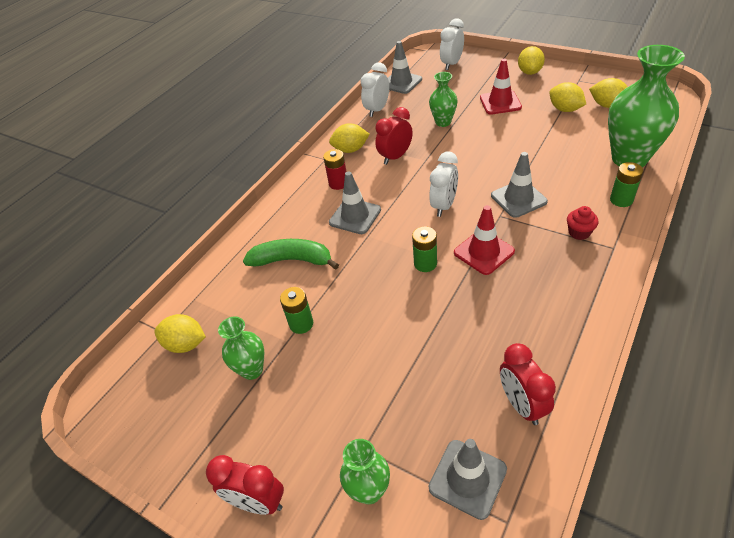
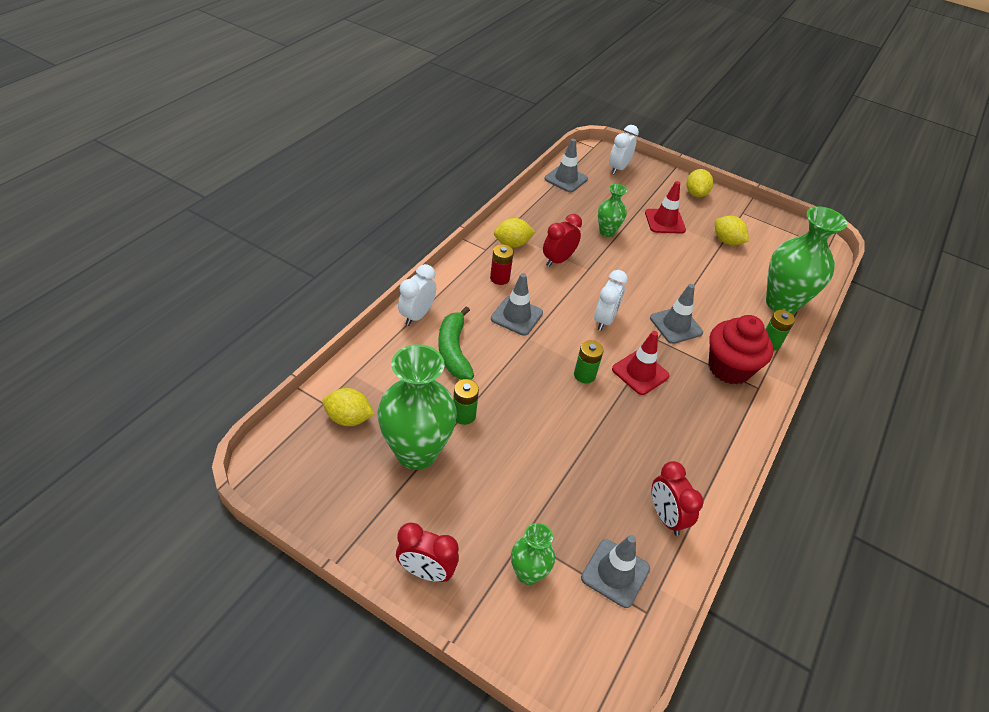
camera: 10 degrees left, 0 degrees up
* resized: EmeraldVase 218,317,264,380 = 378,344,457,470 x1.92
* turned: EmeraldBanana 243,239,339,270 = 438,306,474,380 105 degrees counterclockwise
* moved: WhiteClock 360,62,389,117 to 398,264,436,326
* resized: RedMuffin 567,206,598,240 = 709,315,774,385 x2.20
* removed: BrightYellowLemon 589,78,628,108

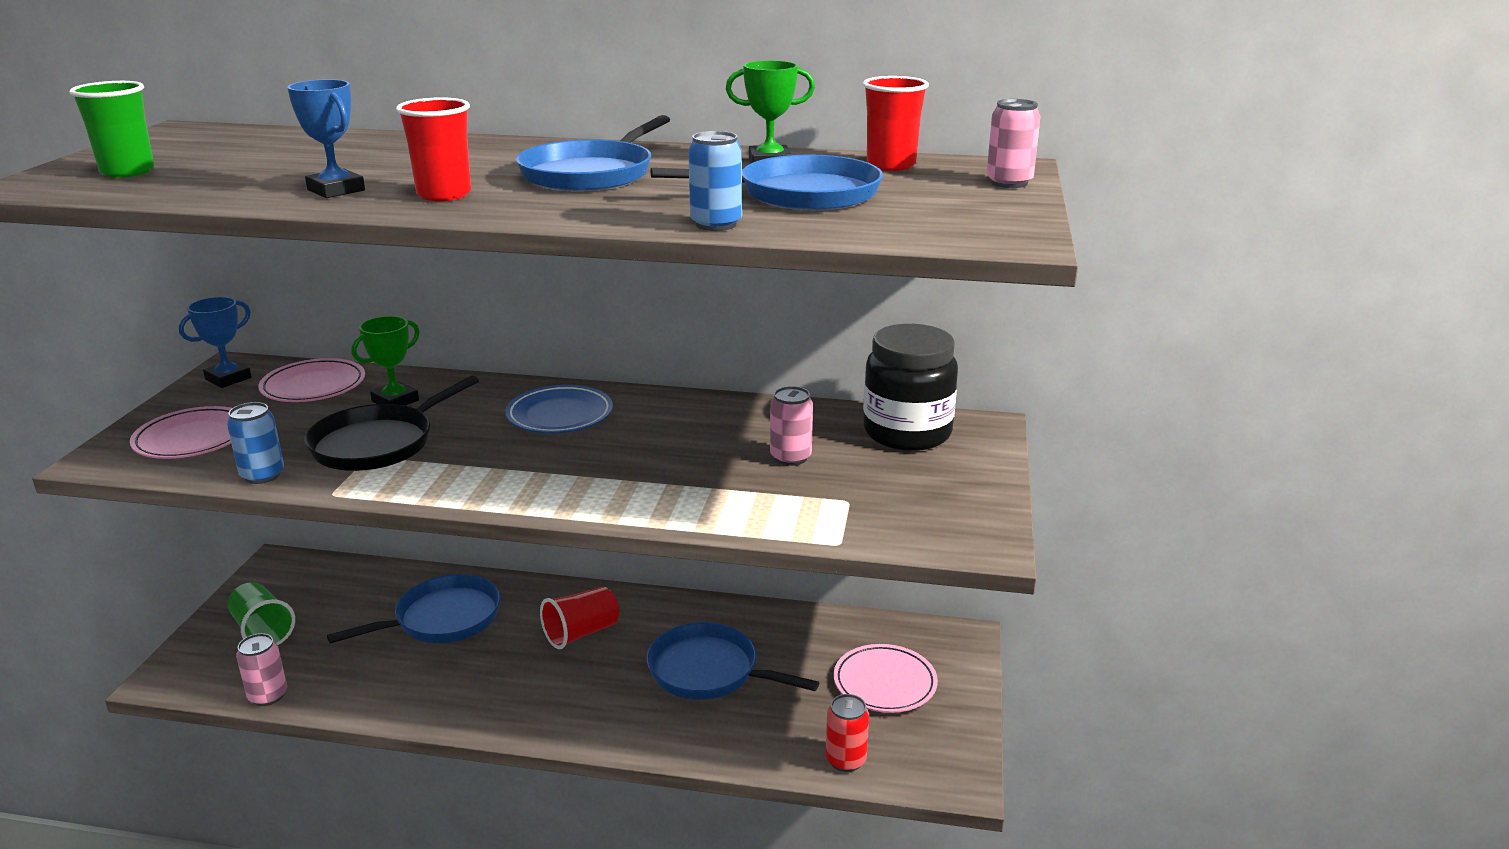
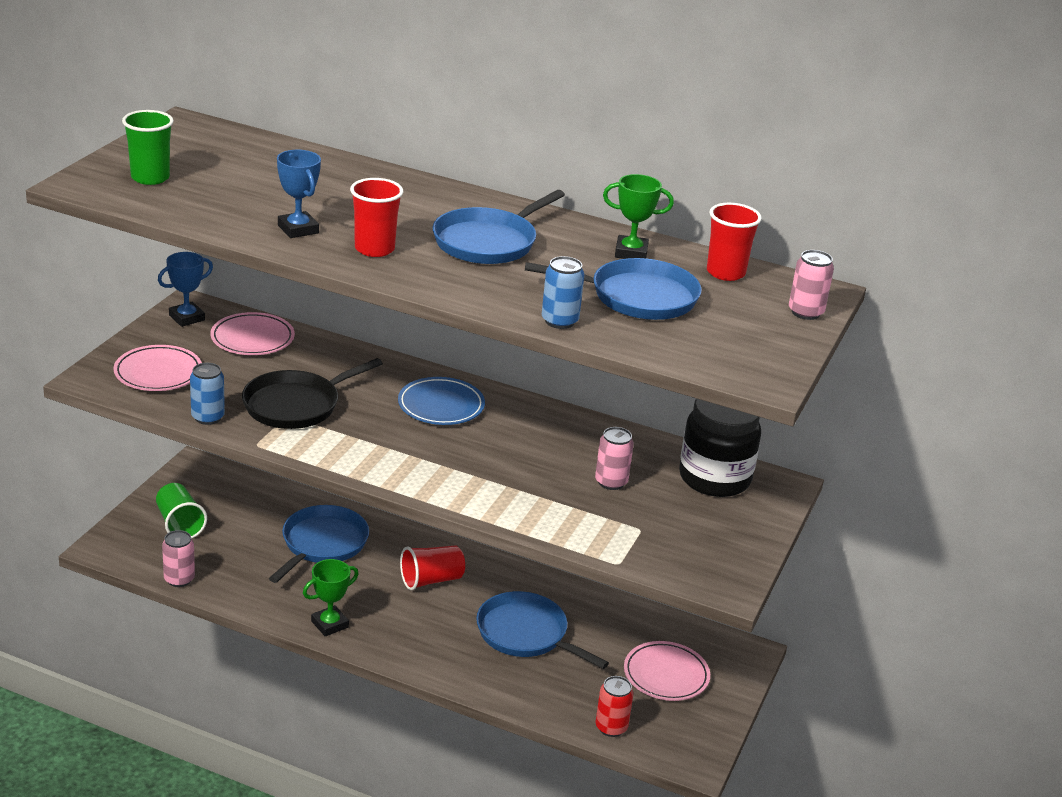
camera: 10 degrees right, 5 degrees up
* turned: RoyalBlueFryingPan 327,574,501,644 = 269,505,369,583 45 degrees counterclockwise
* moved: EmeraldTrophy 352,316,420,406 to 303,559,359,636

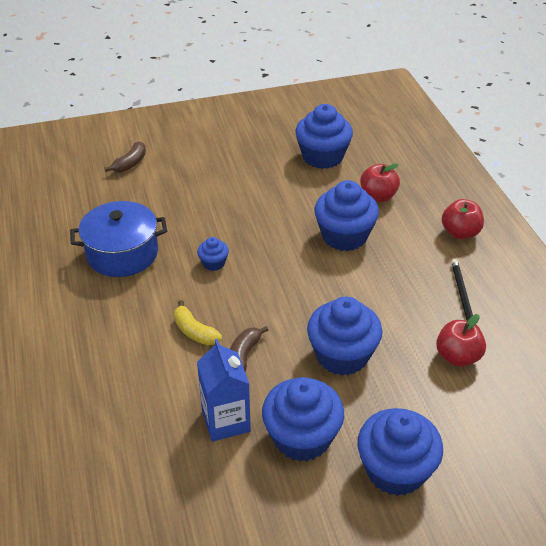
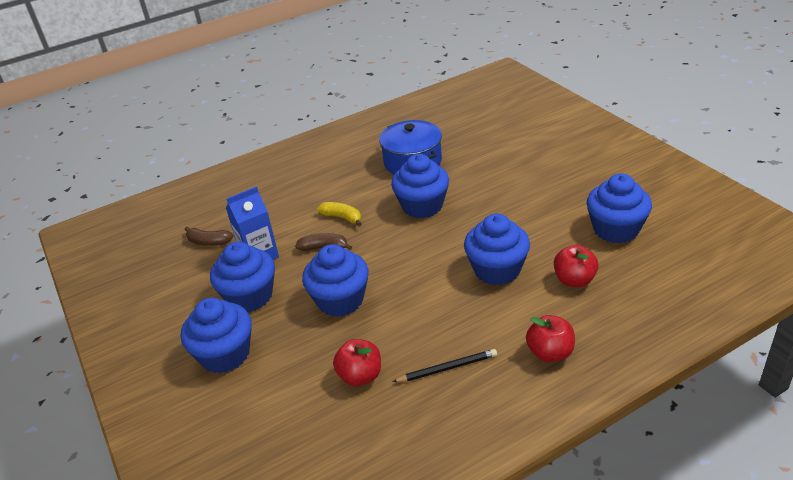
camera: 80 degrees right, 5 degrees down
* moved: RussetBanana 105,141,146,173 to 185,226,234,246
* turned: BrightYellowBanana 174,300,222,345 = 317,202,362,226 90 degrees clockwise
* resized: RoyalBlueMuffin 197,237,229,271 = 391,154,449,218 x2.09

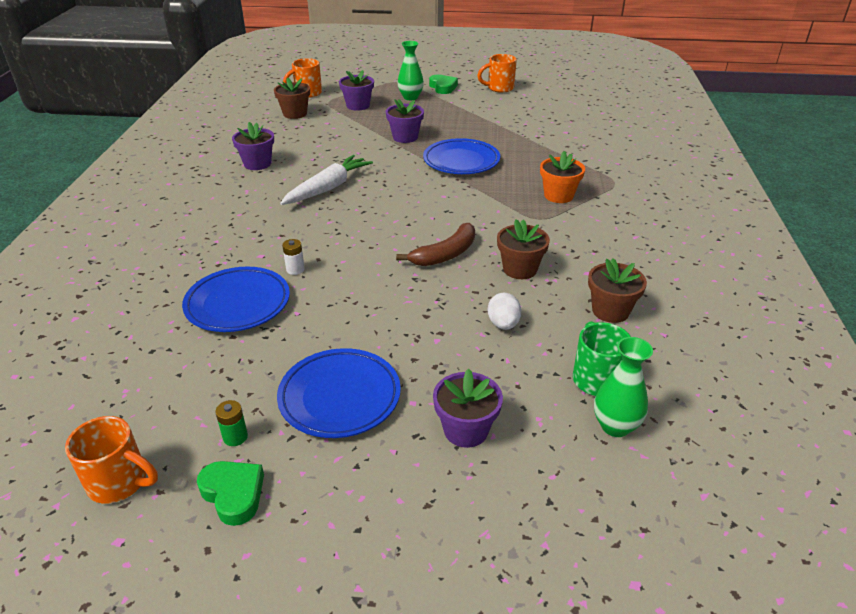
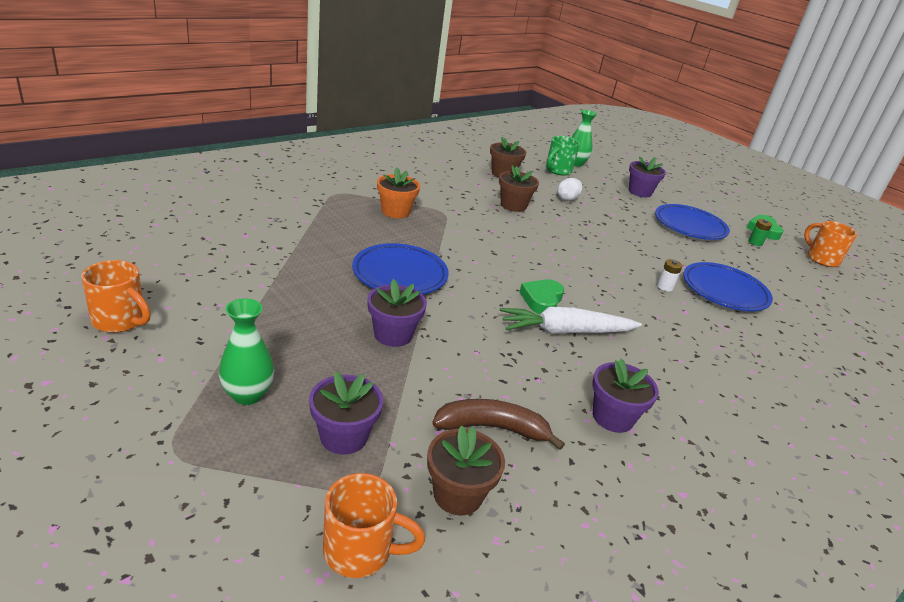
camera: 140 degrees left, 5 degrees down
* moved: RussetBanana 396,223,475,266 to 432,399,565,450
* moved: EmeraldHeart 429,75,458,94 to 519,279,564,314

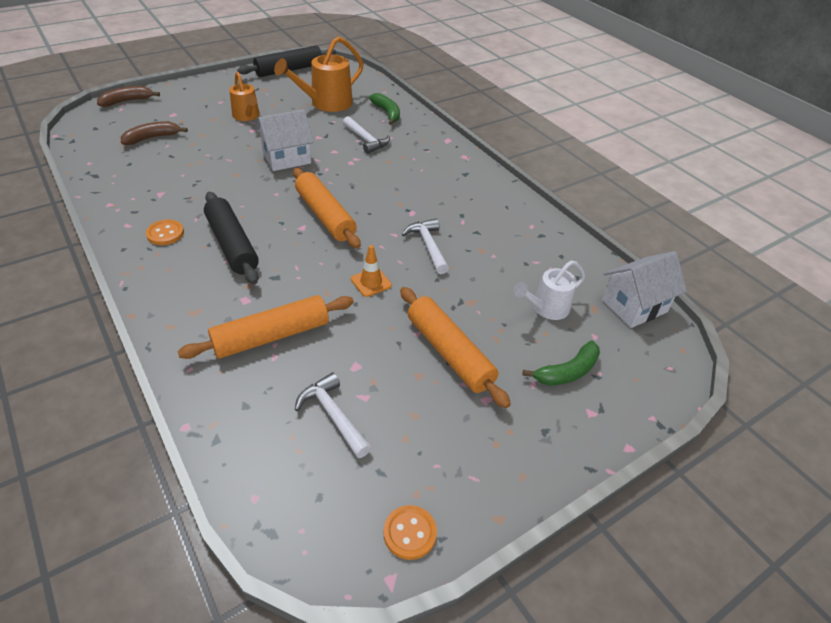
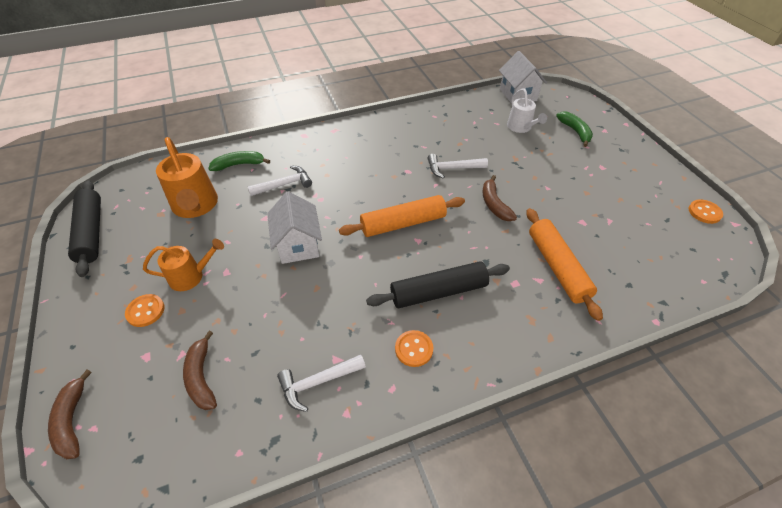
camera: 75 degrees left, 5 degrees up
* moved: WhiteHammer 295,372,371,458 to 277,355,366,412
* replaced: OrangeColouredTrafficCone 351,245,392,297 to RussetBanana 483,175,517,221
* removed: OrangeColouredPastryRoller 400,287,511,408
* added: OrangeColouredButton 125,294,165,327

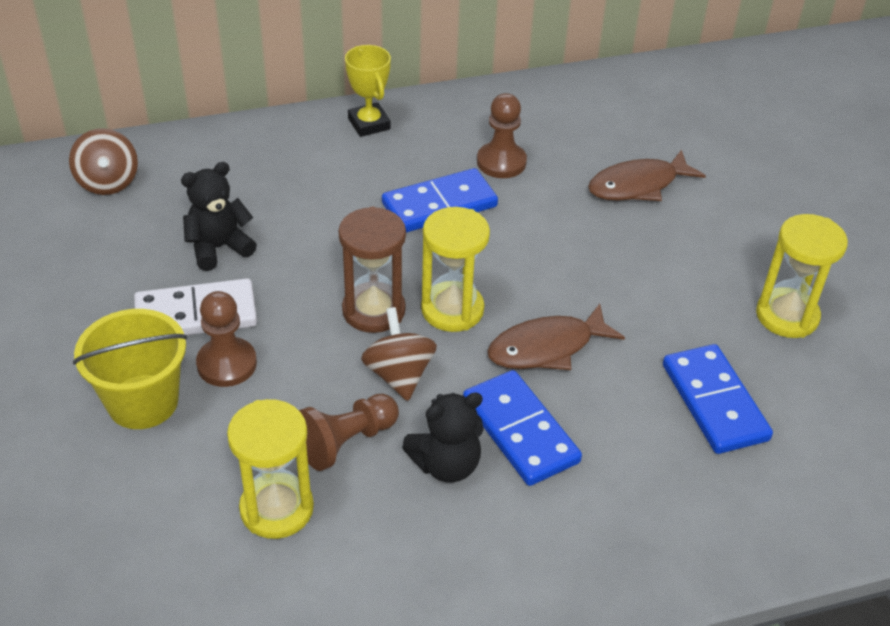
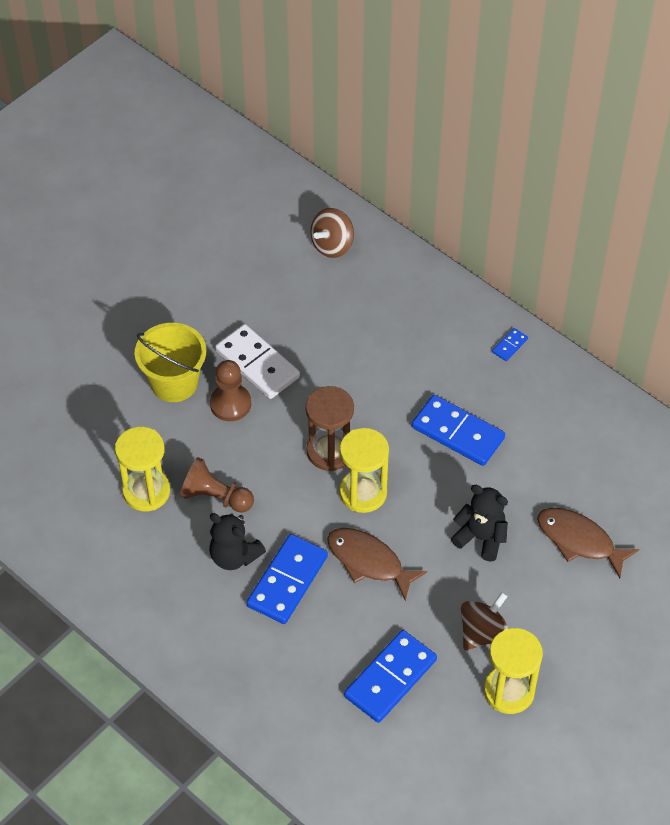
camera: 60 degrees right, 10 degrees up
* moved: BlackStuffedBear 181,162,257,271 to 451,485,508,562
* replaced: BrightYellowTrophy 345,45,391,137 to RoyalBlueDominoTile 492,328,528,361
* moved: RussetWhirligig 361,307,437,401 to 461,592,509,650
* removed: RussetPawn 477,93,527,178

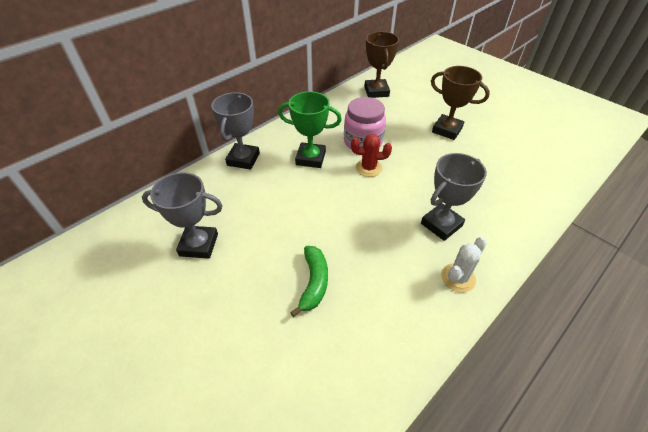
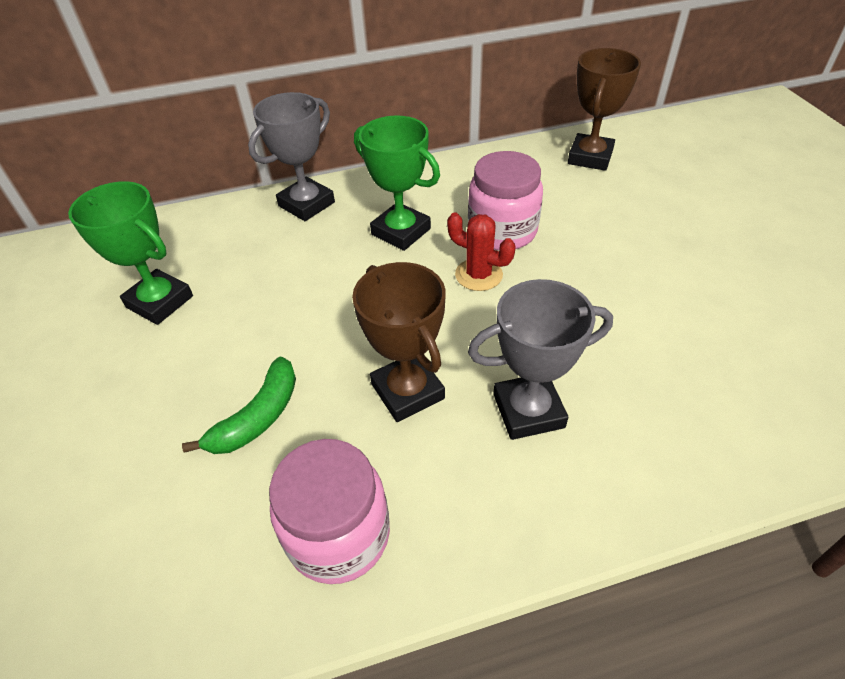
camera: 30 degrees right, 0 degrees up
* recoloured: GreyTrophy 142,172,223,259 to EmeraldTrophy 68,181,193,325
* moved: RussetTrophy 431,66,490,140 to 352,262,446,422
* removed: WhitePricklyPlant 441,237,487,293
* added: PinkPreserveJar 269,439,390,584

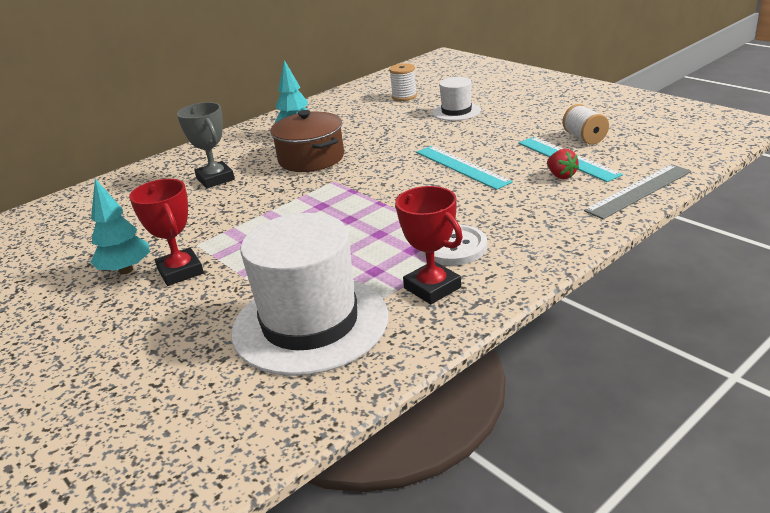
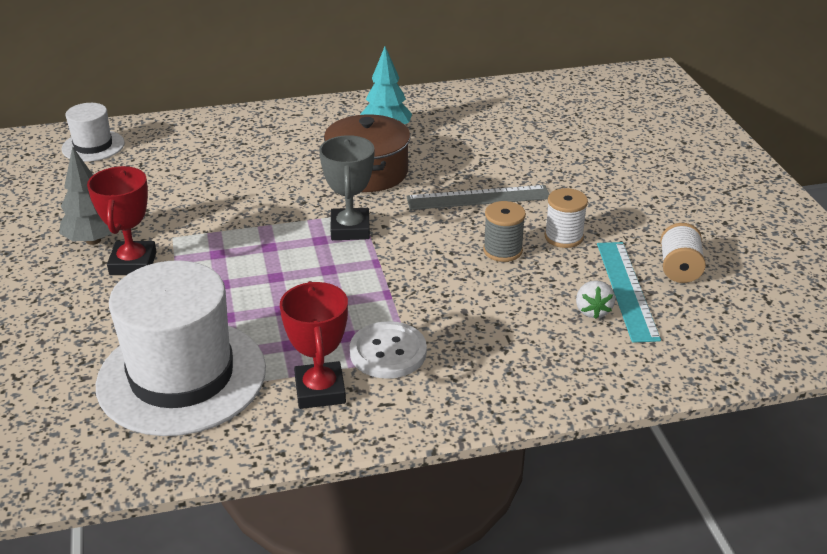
camera: 25 degrees right, 5 degrees up
* recoloured: TurquoiseTree 91,178,150,274 to GreyTree 59,146,112,245
* moved: GreyTrophy 177,102,235,188 to 319,135,375,240
* moved: WhiteBobbin 389,63,417,101 to 545,188,588,248
* replaced: TurquoiseRuler 416,146,513,190 to GreyBobbin 483,201,526,262
* moved: WhiteHat 432,77,481,121 to 62,103,125,162
* recoloured: RedBerry 547,149,579,179 to WhiteBerry 576,280,615,319
* moved: GreyRuler 584,164,691,219 to 406,185,549,210

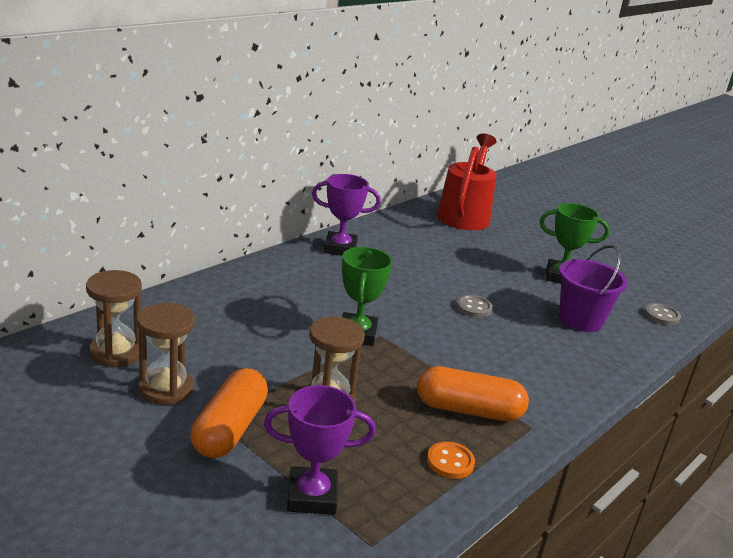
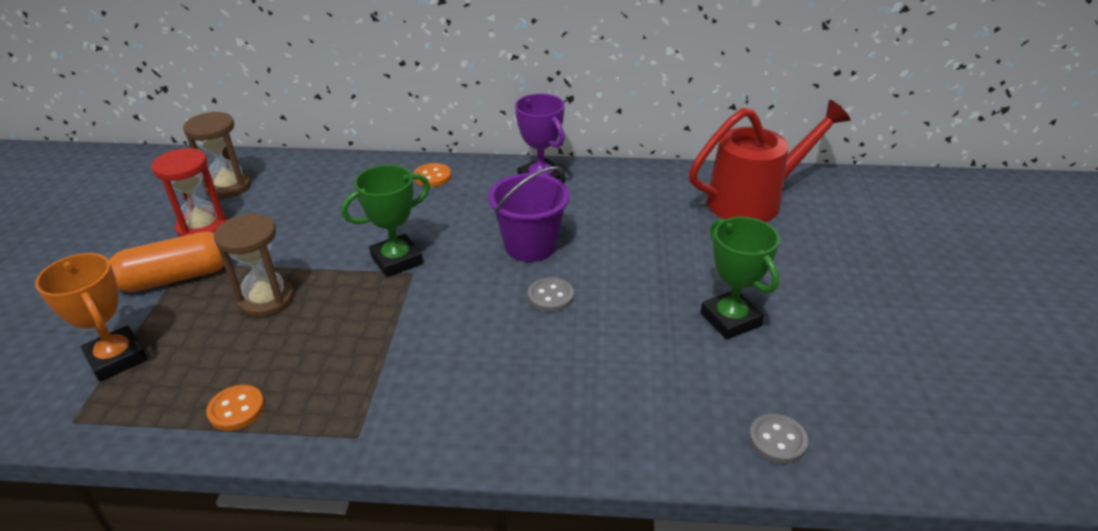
camera: 55 degrees right, 10 degrees up
* recoloured: RussetSandglass 137,303,195,405 to RedSandglass 151,148,227,237
* recoloured: PurpleTrophy 264,385,376,515 to OrangeColouredTrophy 35,253,148,382
* removed: OrangeColouredPillShape 417,366,529,421
* moved: PurpleSandBucket 559,245,628,332 to 488,166,570,262
* added: OrangeColouredButton 414,163,451,187

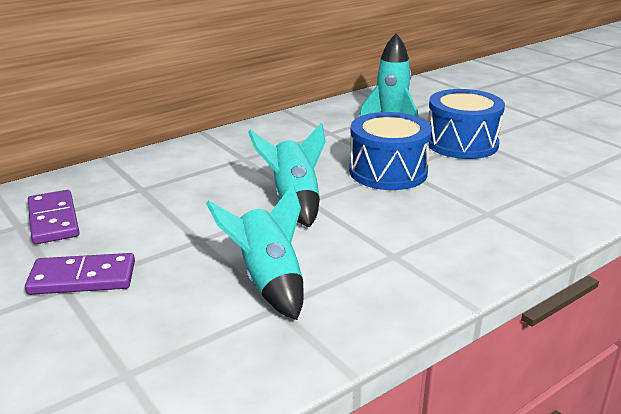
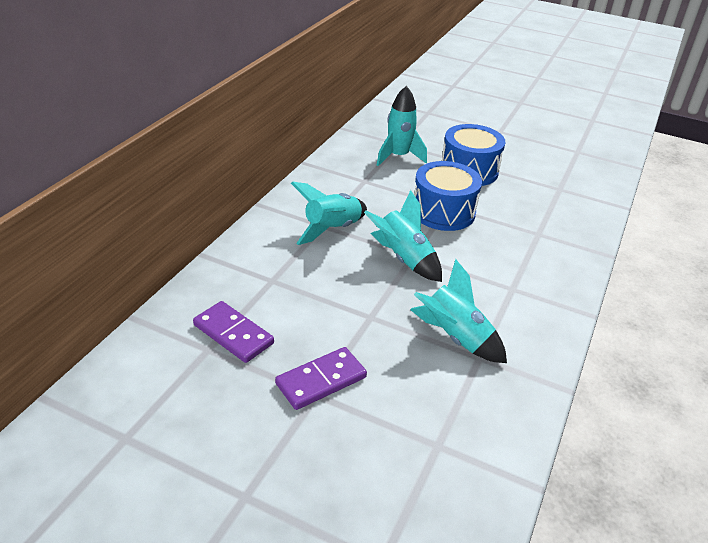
camera: 30 degrees left, 10 degrees up
* added: TurquoiseToyRocket 291,182,367,245

